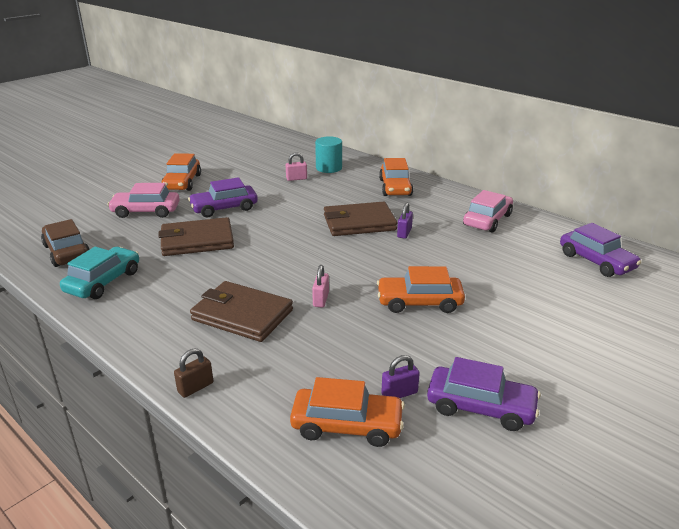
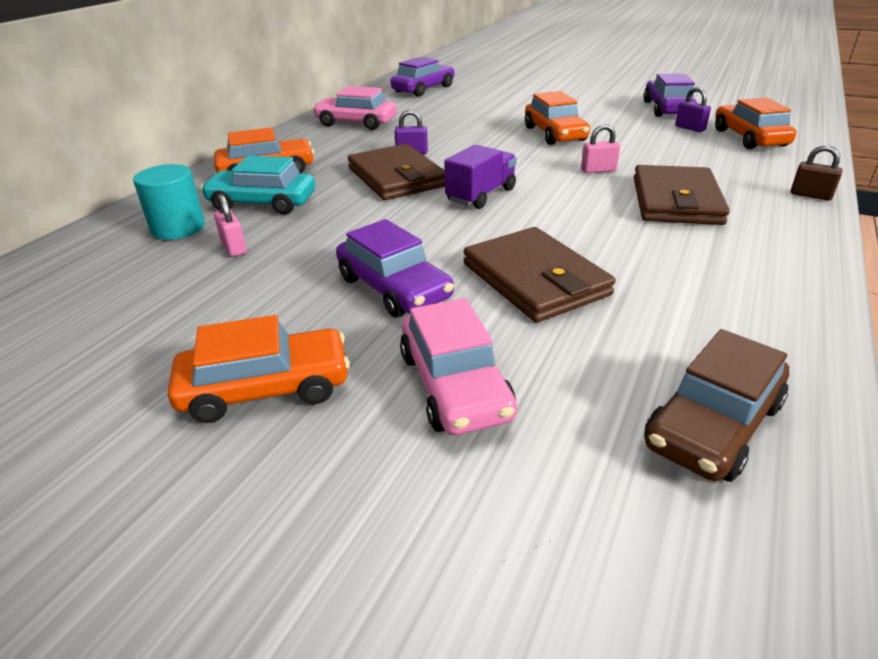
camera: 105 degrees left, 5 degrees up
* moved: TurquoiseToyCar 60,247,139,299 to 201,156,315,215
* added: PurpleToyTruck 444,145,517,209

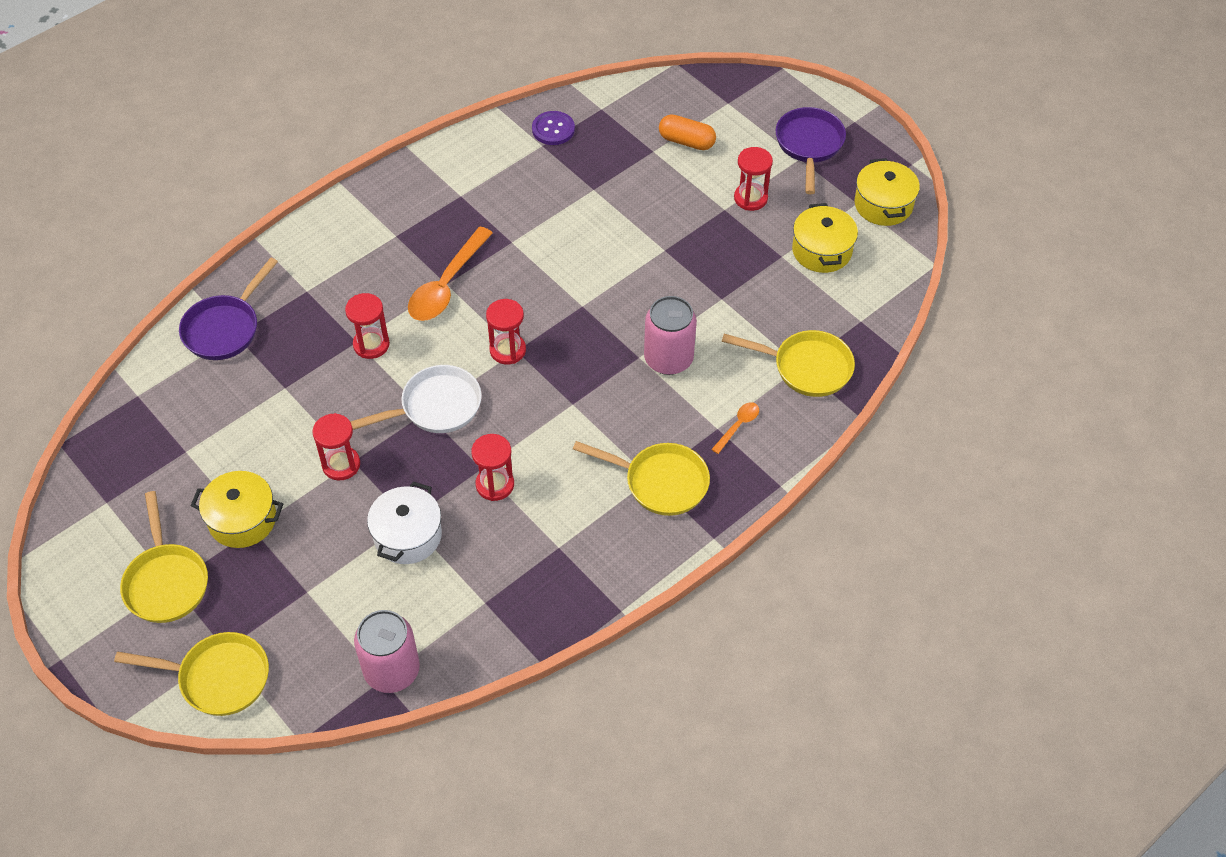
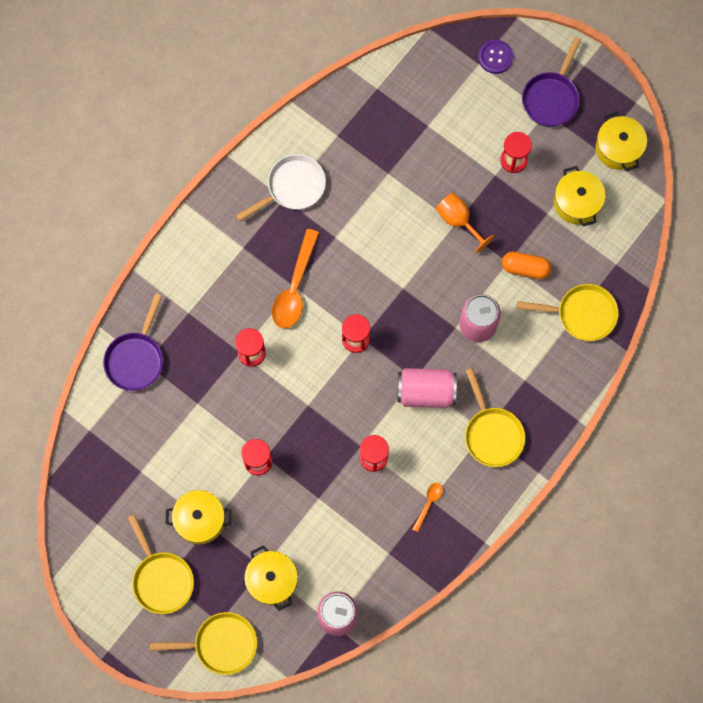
camera: 10 degrees left, 20 degrees up
* moved: WhiteFryingPan 350,365,482,433 to 236,154,326,222
* removed: WhiteStockpot 367,482,442,564
* moved: PurpleButton 532,111,575,145 to 478,40,513,74
* turned: BrightYellowFryingPan 573,441,710,516 = 465,368,525,467 60 degrees clockwise
* moved: OrangeColouredPillShape 659,114,716,150 to 502,252,551,279
* moved: OrangeColouredTeaspoon 711,402,759,454 to 413,483,443,532
* turned: PurpleFryingPan 776,107,846,194 = 522,37,581,127 150 degrees counterclockwise
* added: BrightYellowStockpot 244,545,298,611
* added: PinkCan 398,368,457,408
* added: OrangeColouredGoblet 436,193,495,253

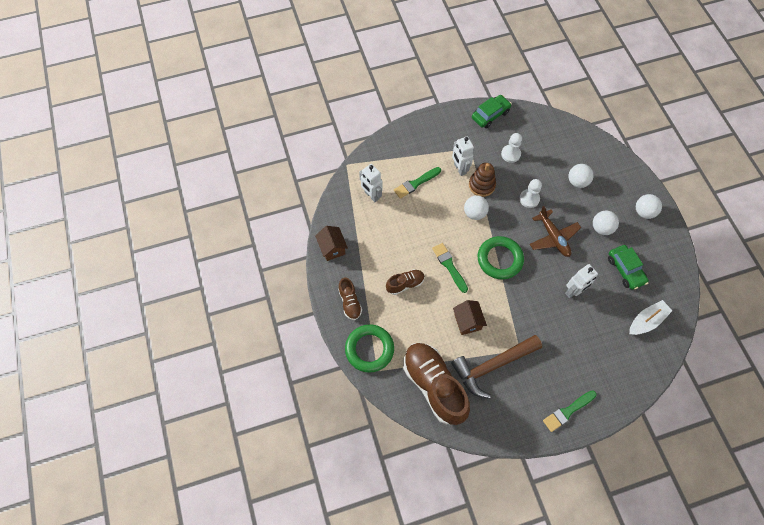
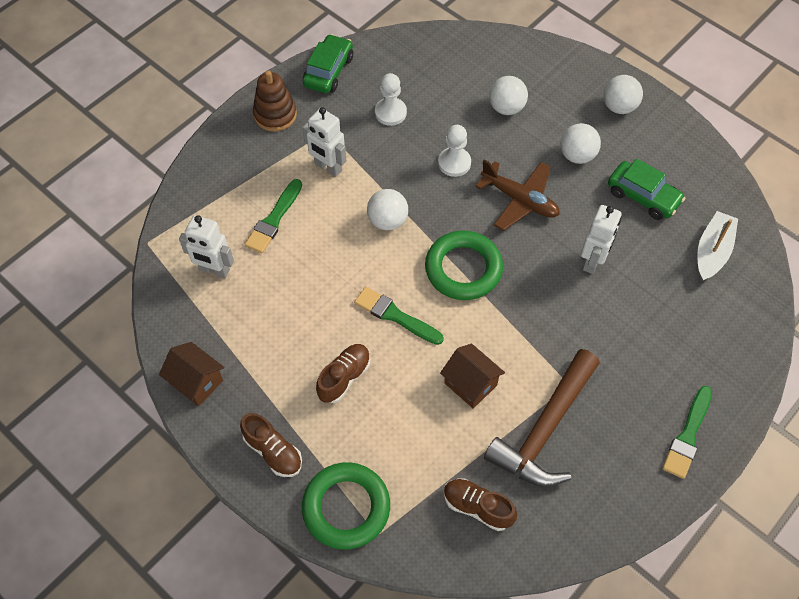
camera: 30 degrees left, 5 degrees down
* resized: RussetShoe 403,343,470,425 = 444,479,517,531 x0.49
* moved: RussetStackingToy 469,163,496,197 to 253,70,297,132

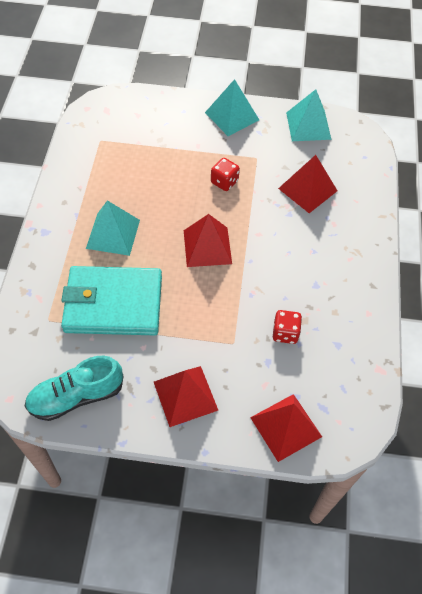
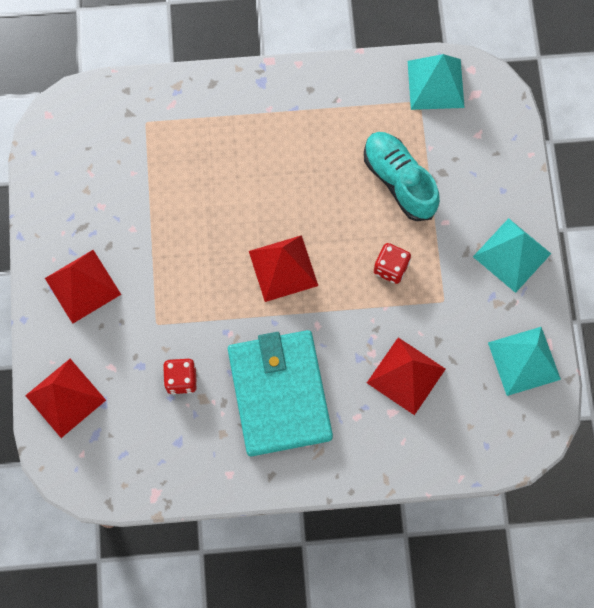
camera: 80 degrees right, 15 degrees up
* moved: TurquoiseShoe 24,356,124,421 to 364,132,440,221
* moved: TurquoiseWallet 61,266,162,335 to 228,330,333,457
* moved: TurquoisePyramid 86,200,140,256 to 408,54,465,110

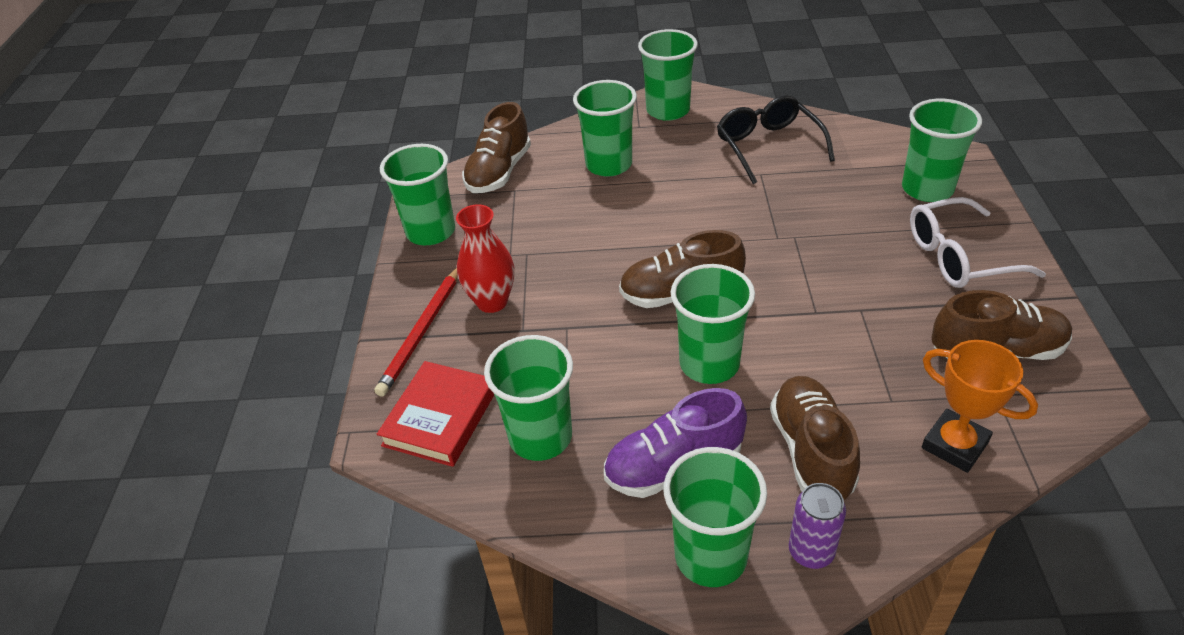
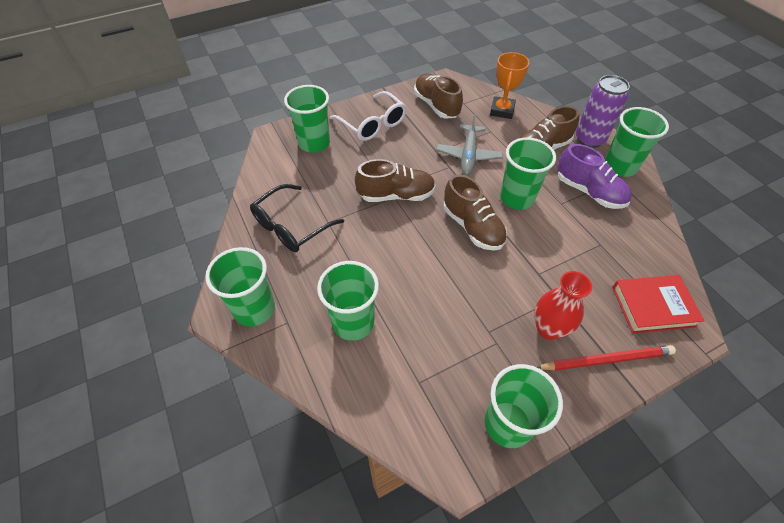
camera: 120 degrees left, 10 degrees up
* moved: RussetShoe 462,102,531,193 to 355,159,435,202
* removed: EmeraldTumbler 484,335,573,461
* resized: PurpleCan 789,483,846,569 = 576,75,630,148 x1.56
* added: GreyToyPlane 436,113,503,175

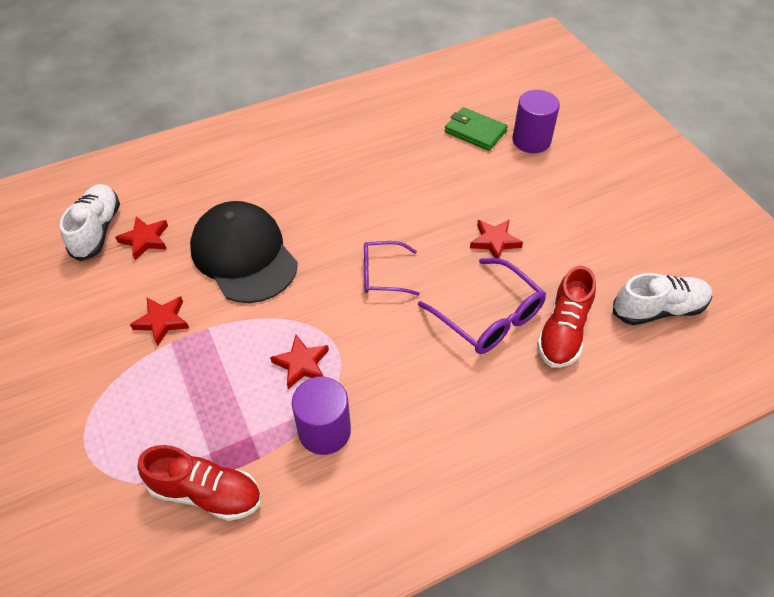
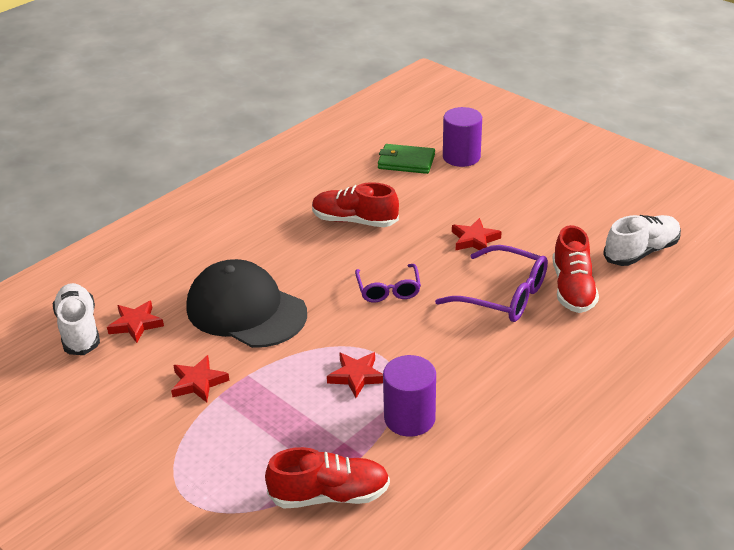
camera: 20 degrees left, 15 degrees down
* turned: PurpleGlasses 364,241,420,295 = 355,264,421,302 75 degrees counterclockwise
* added: RedShoe 312,182,399,227

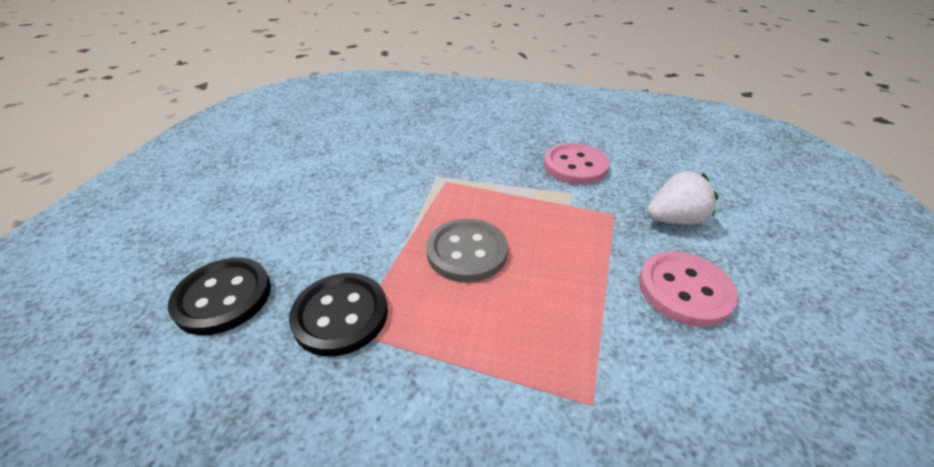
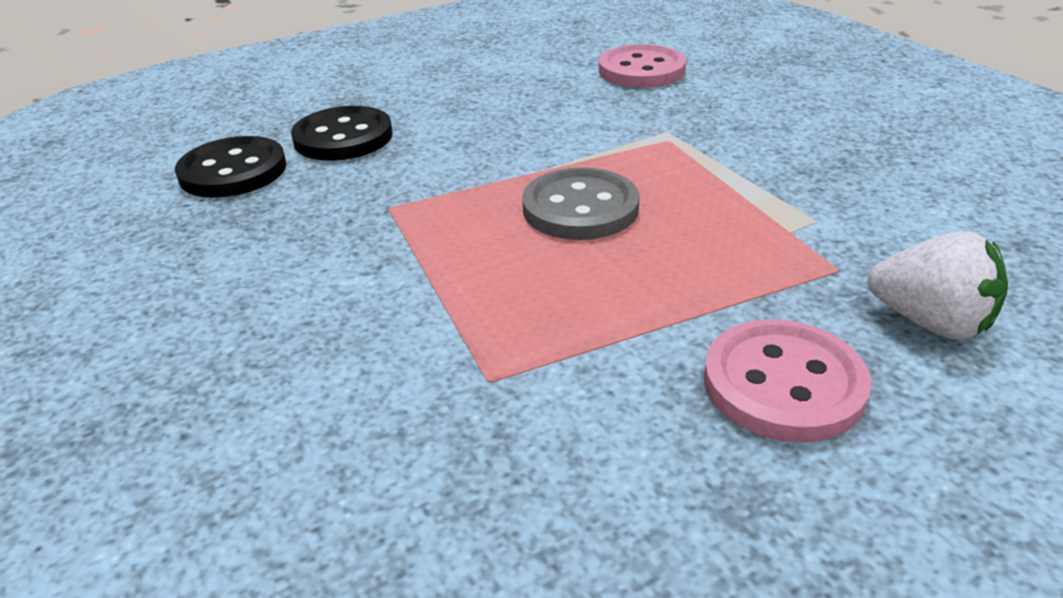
camera: 50 degrees right, 5 degrees down
* moved: BlackButton 289,273,388,356 to 175,136,286,198
* moved: PinkButton 544,143,609,185 to 599,44,686,88

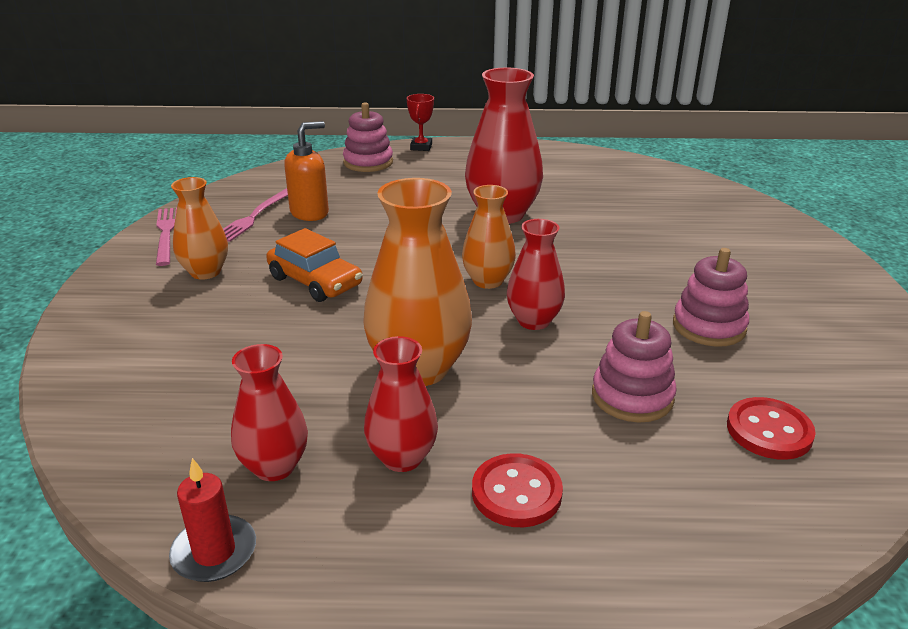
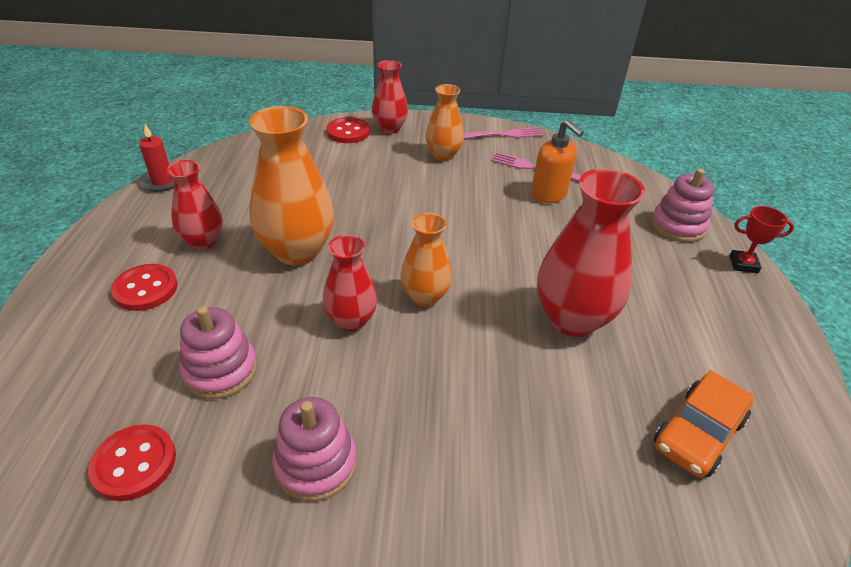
camera: 90 degrees right, 10 degrees up
* moved: RedVase 231,344,308,481 to 372,60,408,134
* moved: OrangeColouredToyCar 266,228,363,302 to 654,370,753,477
* added: RedButton 327,117,370,143

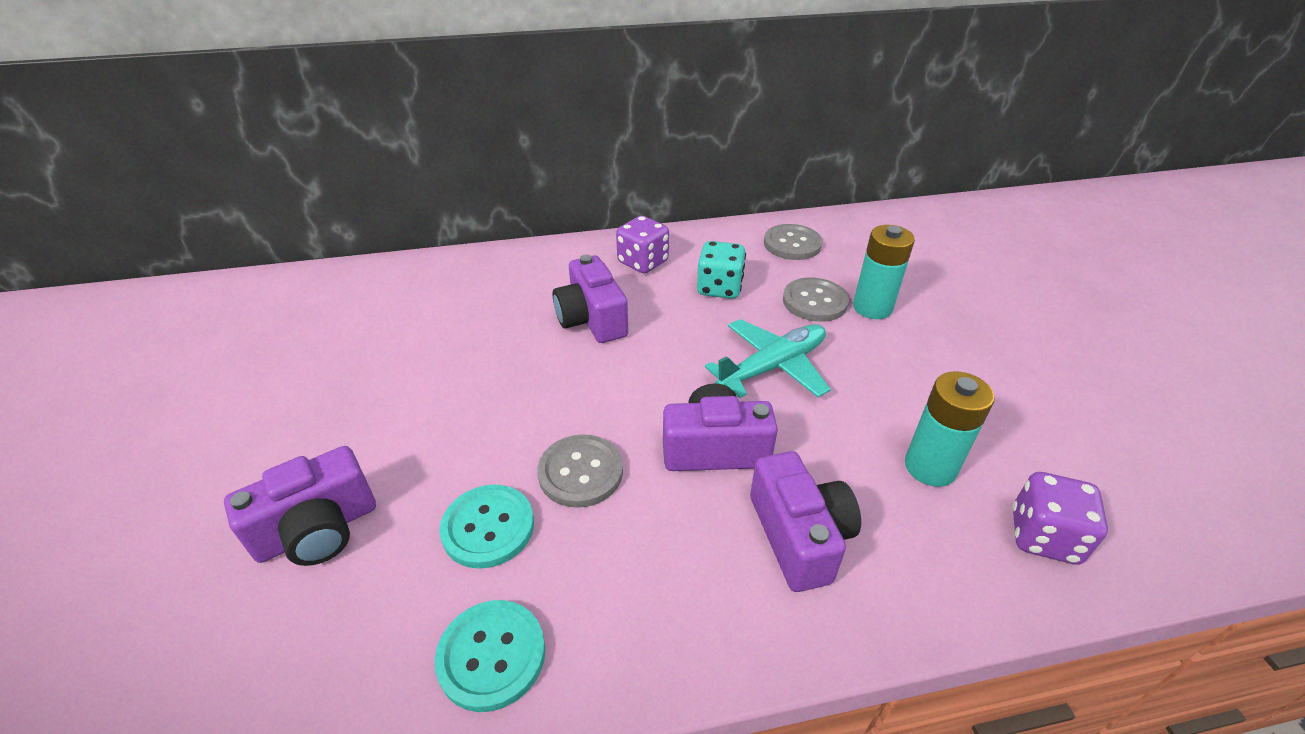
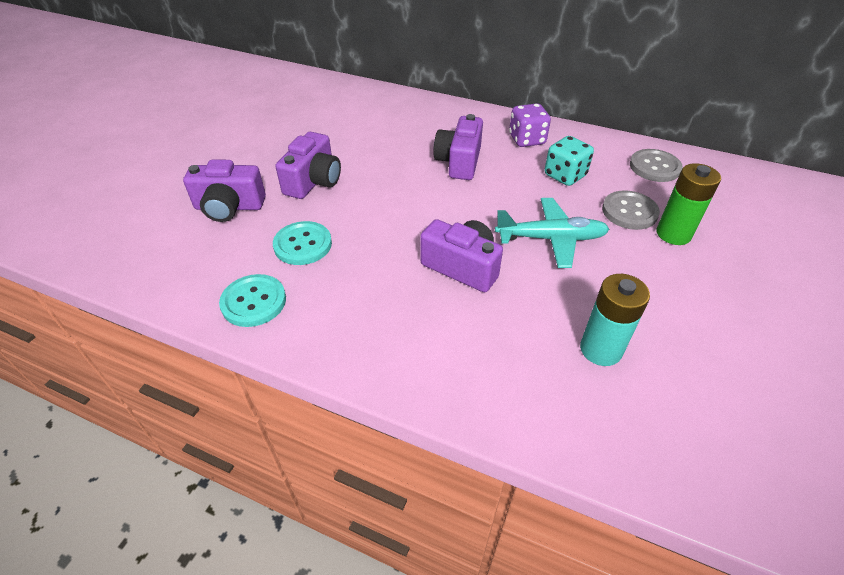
camera: 35 degrees right, 5 degrees up
* removed: GreyButton 537,434,623,508
* moved: PurpleCompactCamera 750,451,861,592 to 275,132,341,199
* recoloured: TurquoisePowerCell 853,225,915,319 to EmeraldPowerCell 657,163,721,245
* removed: PurpleDie 1013,472,1108,565

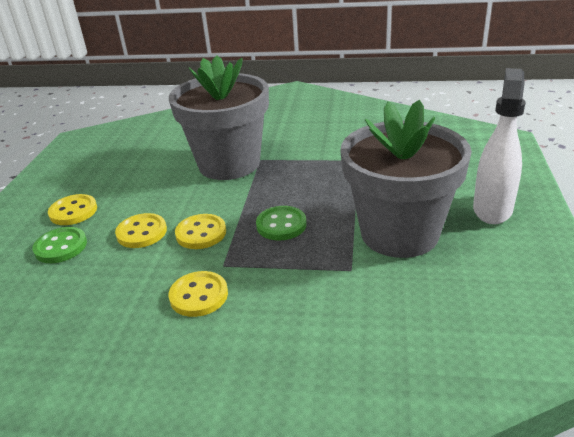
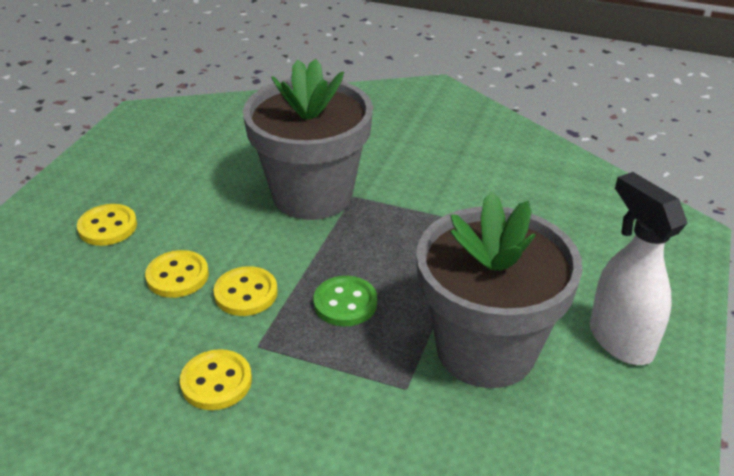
camera: 10 degrees right, 5 degrees up
* removed: EmeraldButton 32,227,87,263
* turned: WhiteSprayer 473,68,526,224 = 590,172,687,365 60 degrees counterclockwise

